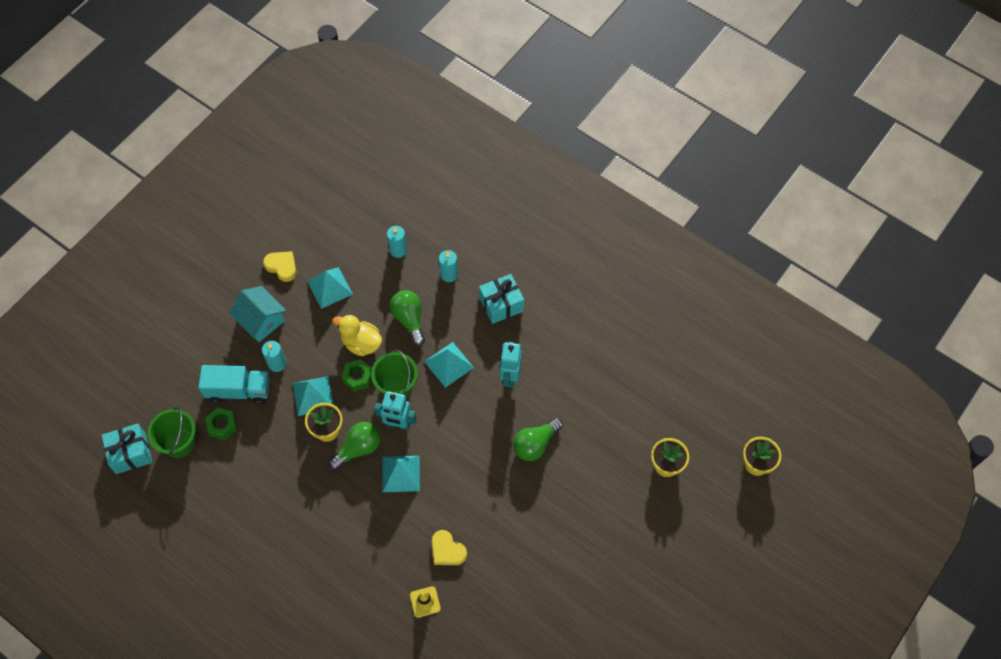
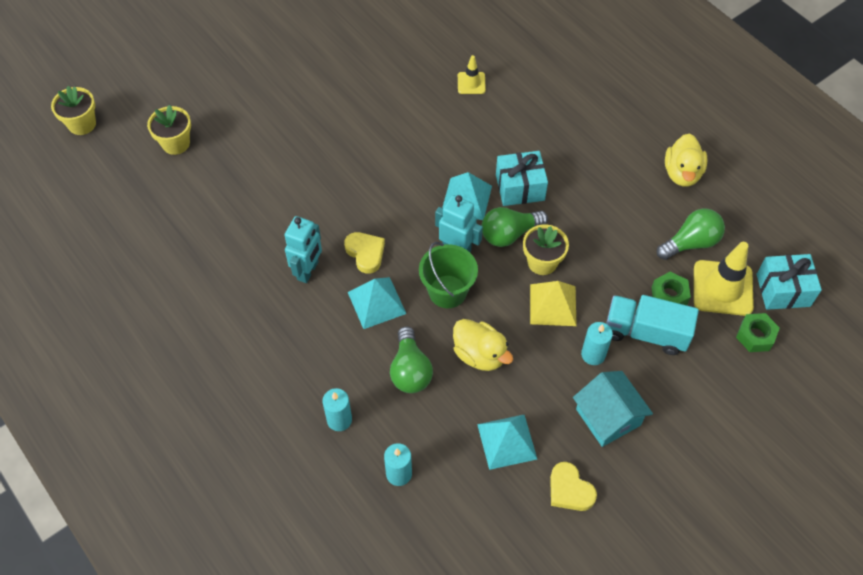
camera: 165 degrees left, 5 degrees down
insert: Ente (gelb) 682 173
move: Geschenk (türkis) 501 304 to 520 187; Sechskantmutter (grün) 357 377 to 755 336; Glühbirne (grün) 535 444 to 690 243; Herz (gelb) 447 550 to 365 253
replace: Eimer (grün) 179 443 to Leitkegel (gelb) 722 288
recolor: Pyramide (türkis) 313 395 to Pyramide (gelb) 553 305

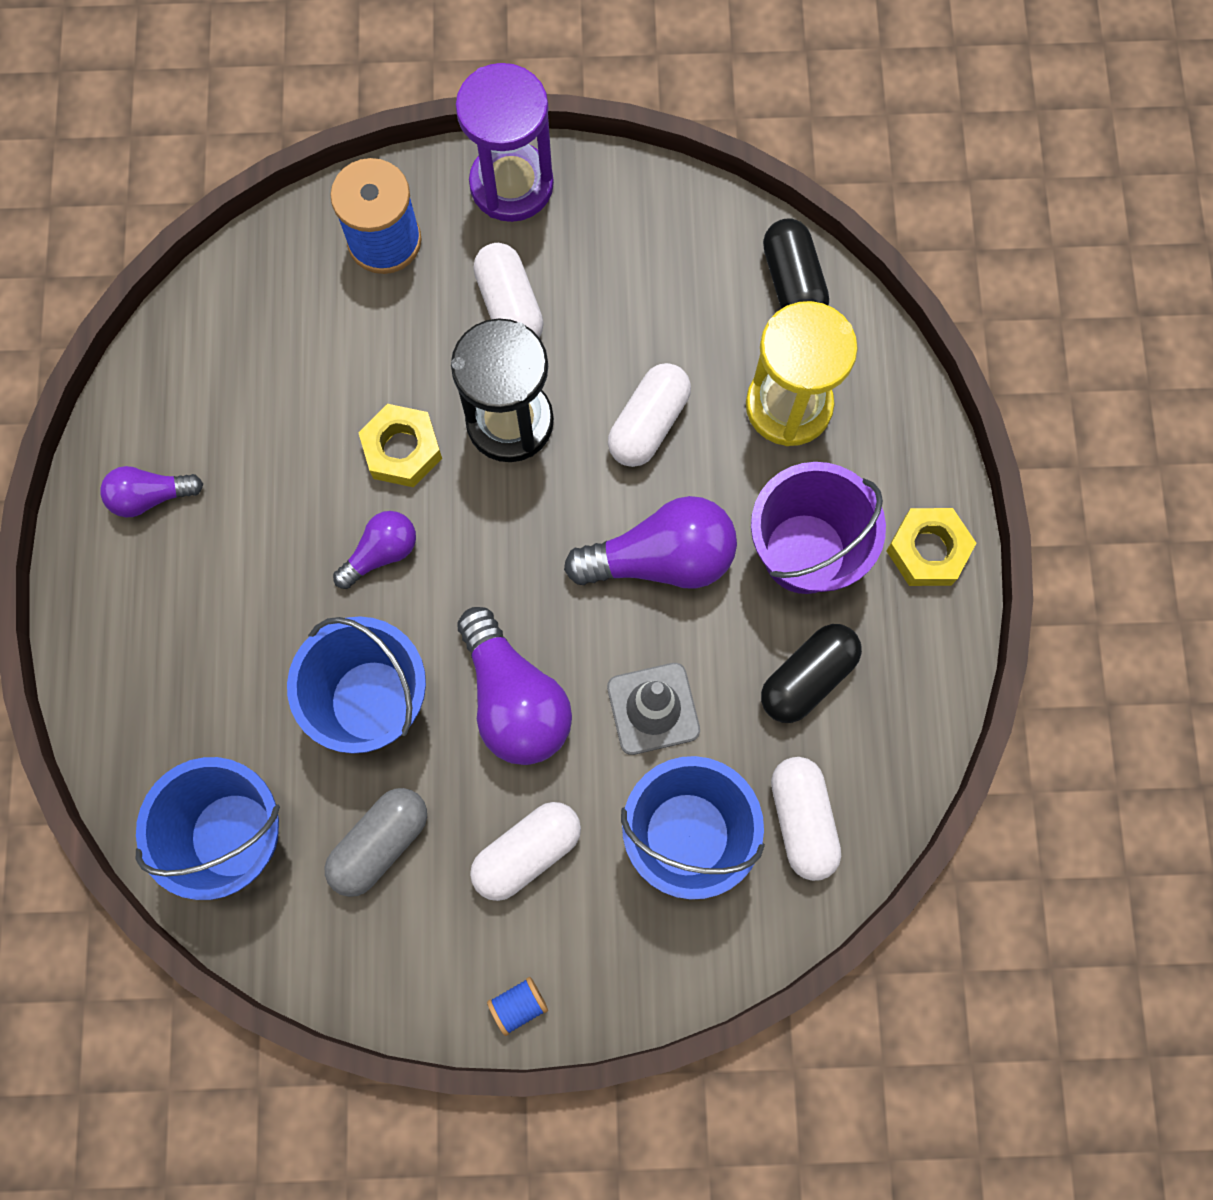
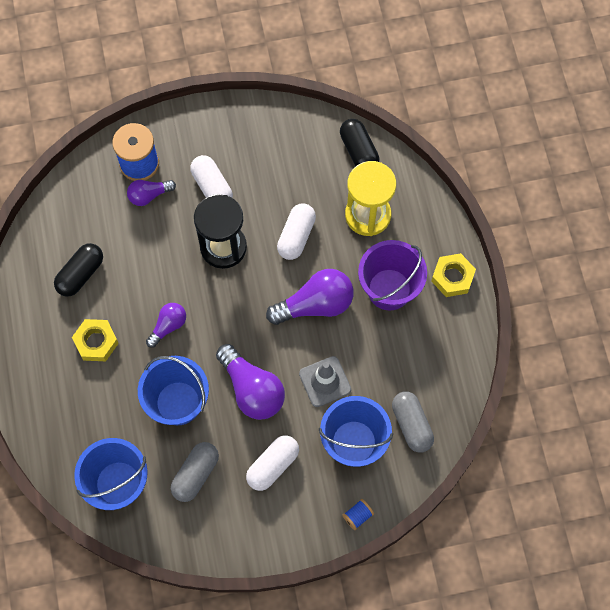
camera: 10 degrees left, 5 degrees down
delete: Sanduhr (lila) 511 185
move: Sechskantmutter (gelb) 402 450 to 96 342; Glühbirne (lila) 151 496 to 149 195; Kapsel (schwarz) 807 678 to 80 274; Garnrolle (blau) 518 1005 to 357 516
recolor: Kapsel (weiß) 802 820 to Kapsel (grau) 411 425

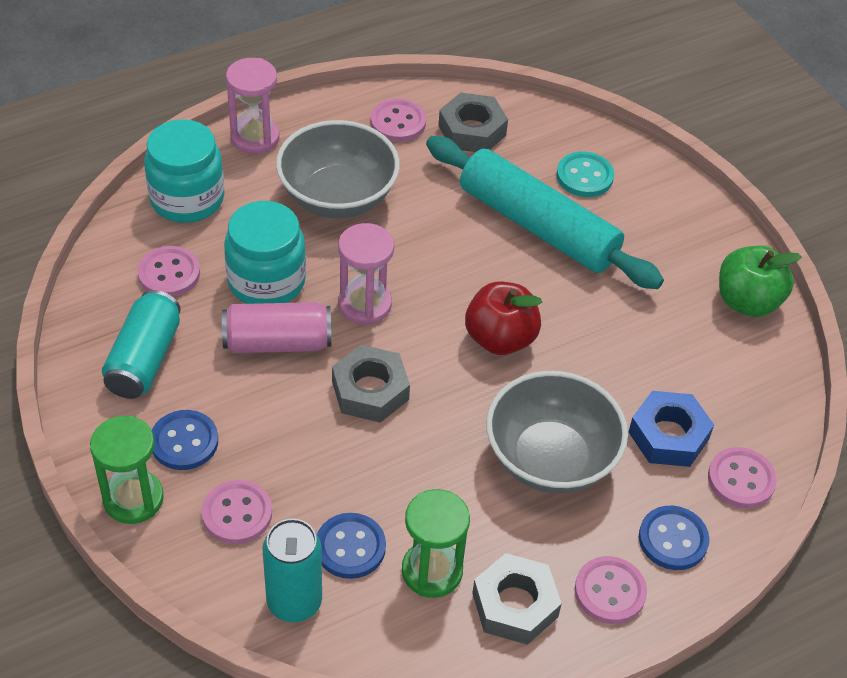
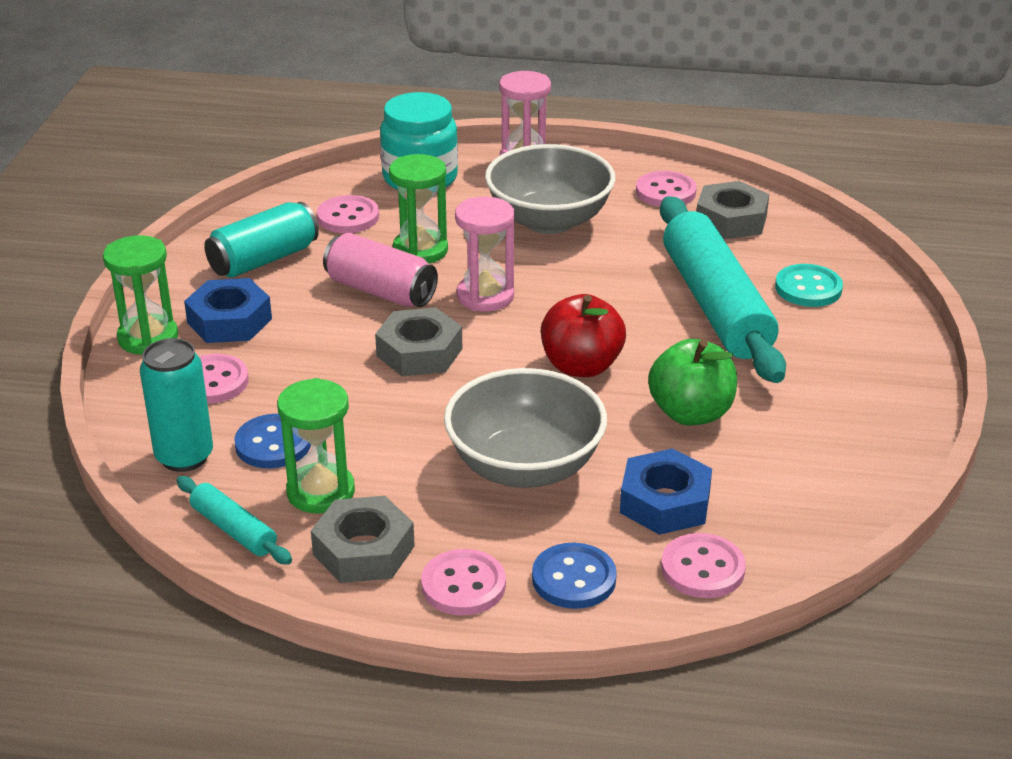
camera: 40 degrees right, 15 degrees down
insert: Nudelholz (türkis) 234 530
move: Apfel (grün) 747 301 to 691 413
replace: Einmachglas (türkis) 266 281 to Sanduhr (grün) 420 250; Knopf (blau) 184 442 to Sechskantmutter (blau) 229 321

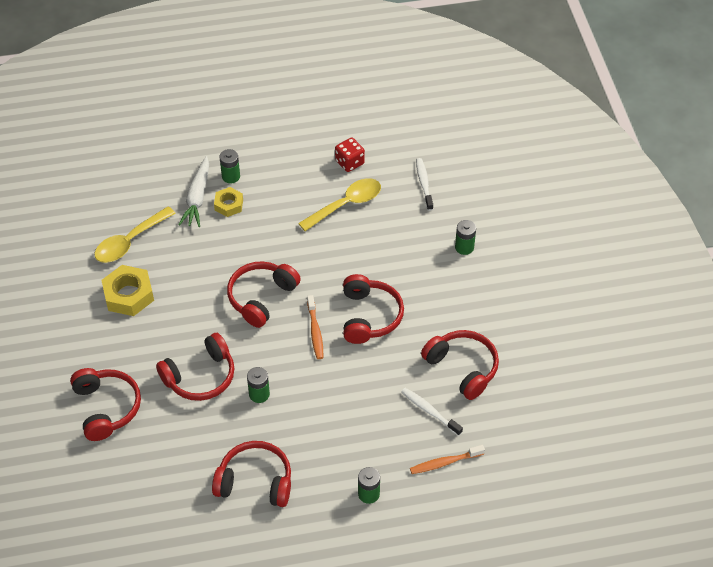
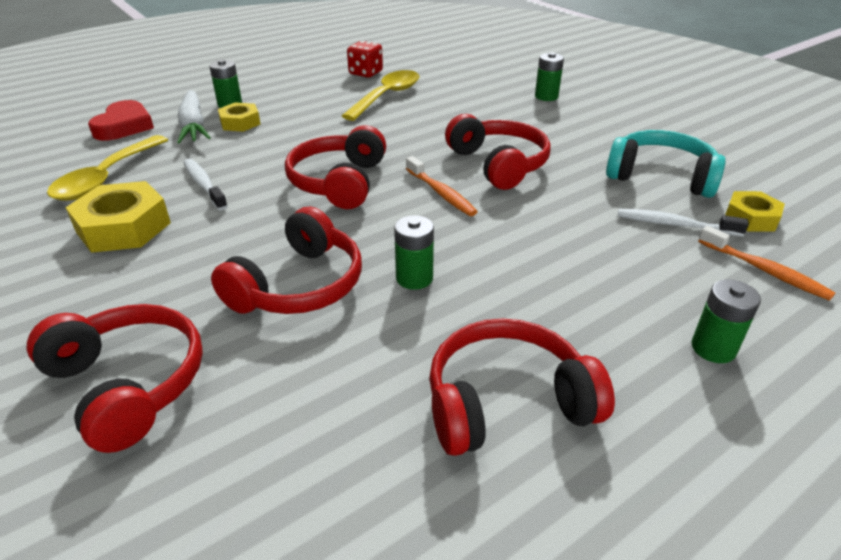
camera: 25 degrees left, 15 degrees down
insert: Herz (rot) 124 126; Sechskantmutter (gelb) 751 218
move: Zahnbürste (weiß) 424 184 to 204 184
recolor: Kopfhörer (rot) 462 368 to Kopfhörer (türkis) 661 177
rotate: Zahnbürste (orange) 444 463 = 765 271 90 degrees counterclockwise

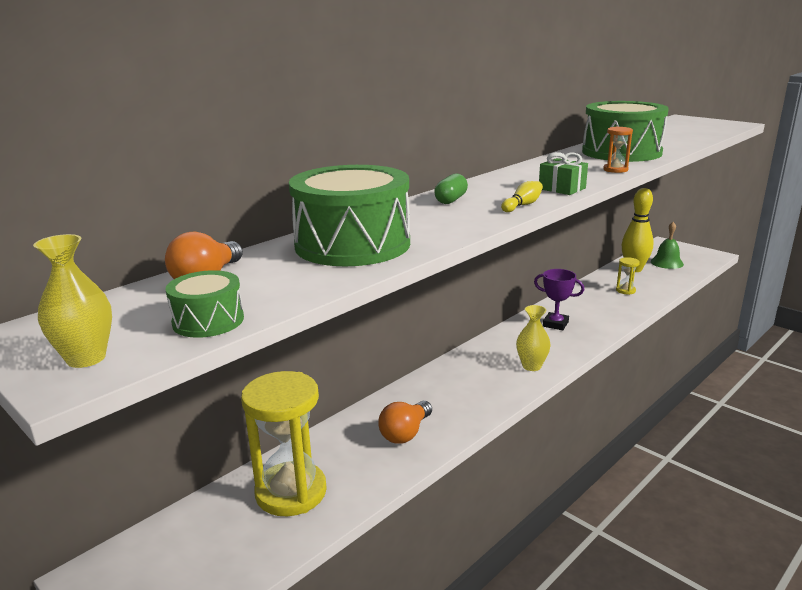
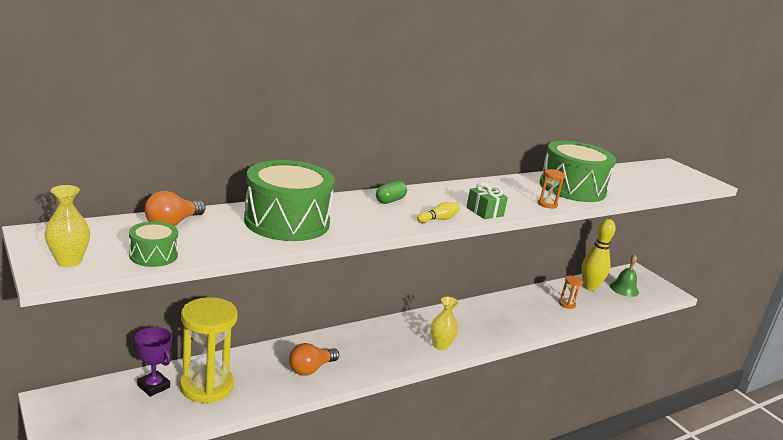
camera: 10 degrees right, 0 degrees up
move: Pokal (lila) 555 324 to 153 386
recolor: Sanduhr (gelb) 625 290 to Sanduhr (orange) 567 304

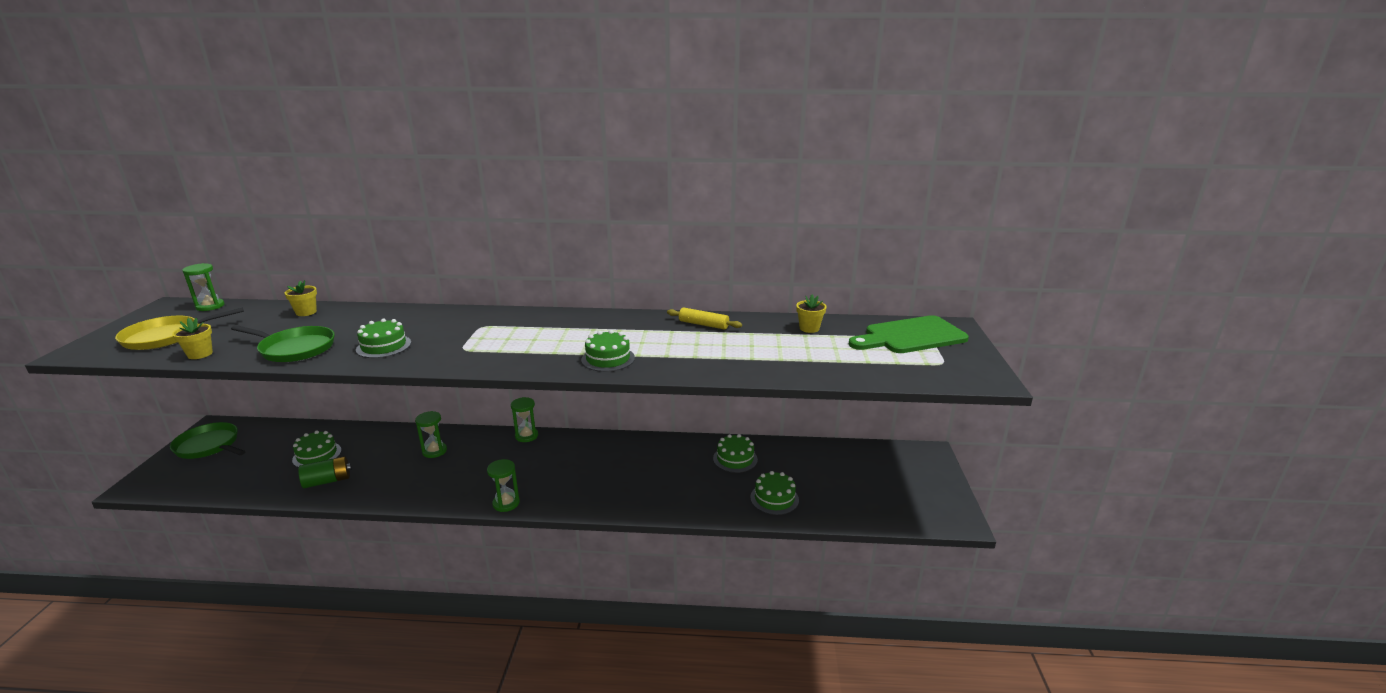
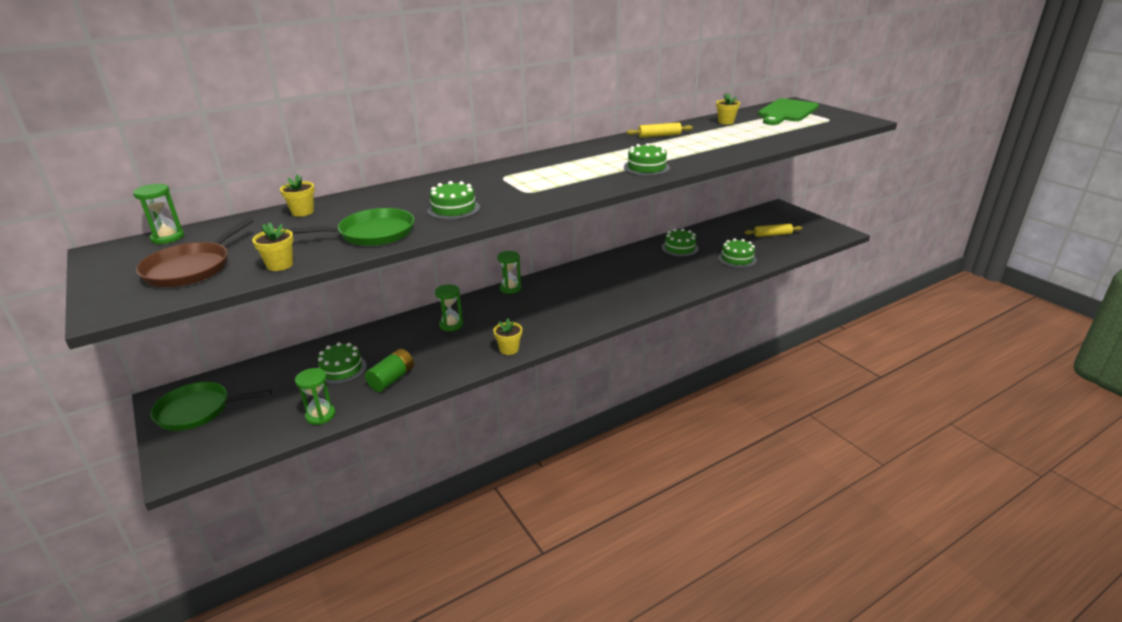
camera: 35 degrees left, 5 degrees up
insert: Nudelholz (gelb) 772 235; Blumentopf (gelb) 509 349
move: Sanduhr (grün) 506 503 to 320 415
recolor: Pfanne (gelb) 165 337 to Pfanne (braun) 191 268

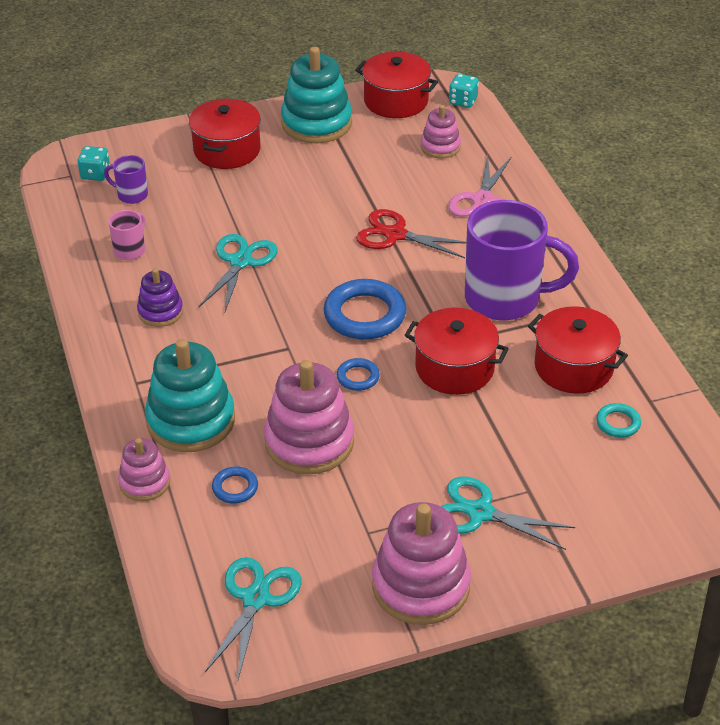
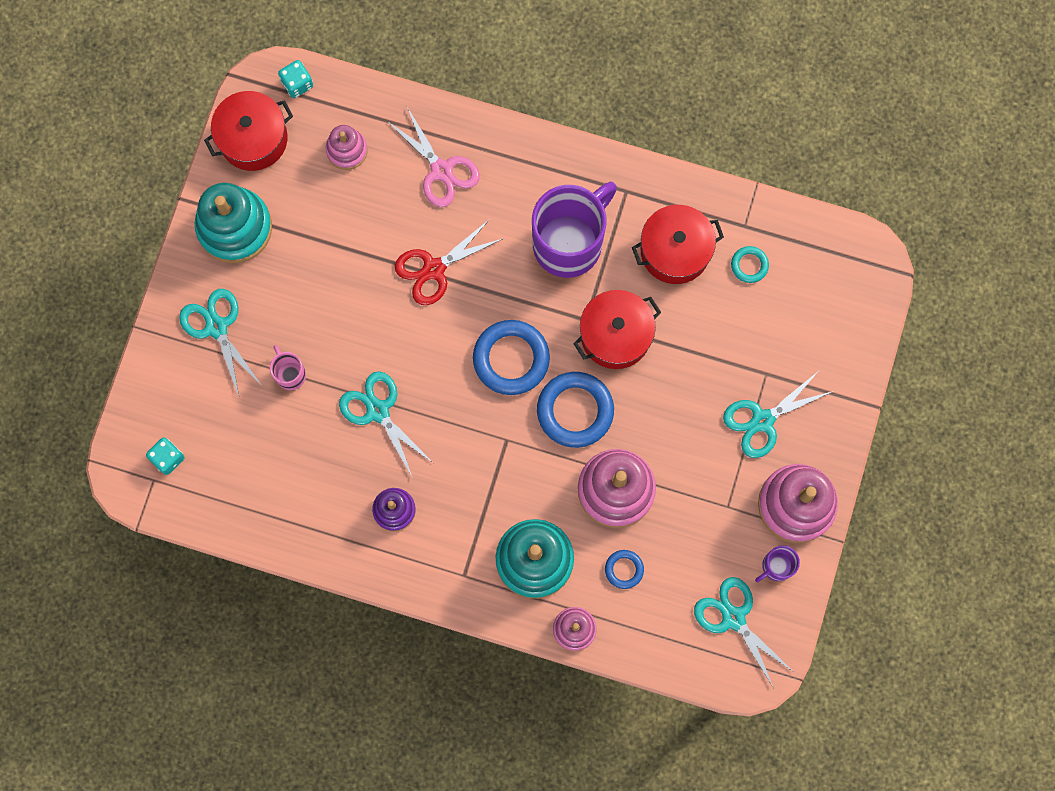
camera: 55 degrees left, 35 degrees up
move: Tasse (lila) 131 195 to 776 566; Tasse (rosa) 130 250 to 290 374
replace: Kochtopf (rot) 227 150 to Schere (türkis) 216 327
resize: Ring (blau) 358 377 = 575 411 x2.00

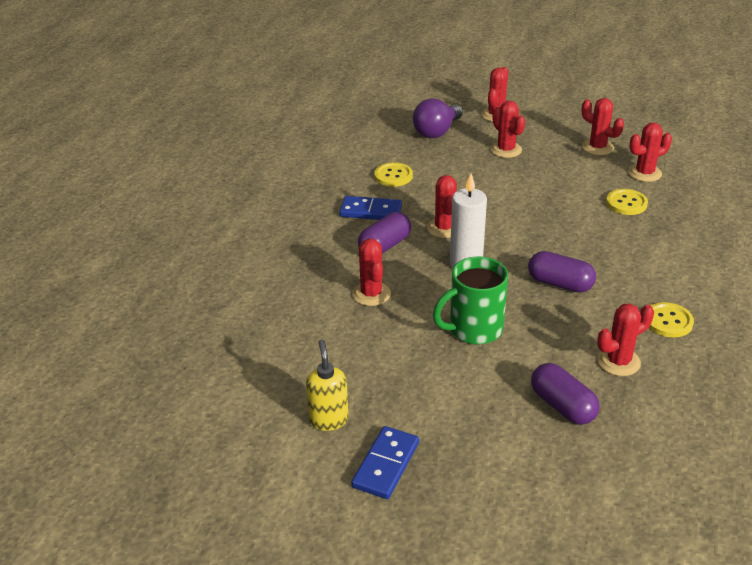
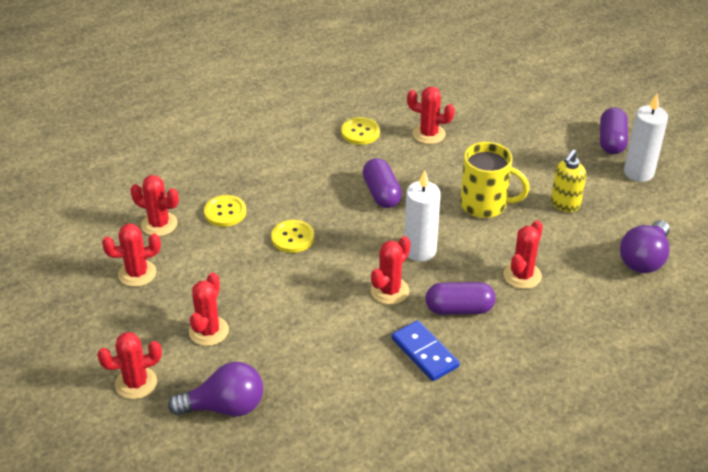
camera: 135 degrees left, 5 degrees up
insert: Glühbirne (lila) 644 259
move: Knopf (gelb) 393 176 to 292 237; Seifenspender (gelb) 328 419 to 565 204; Kapsel (lila) 562 406 to 611 141
replace: Dominostein (blau) 385 465 to Kerze (weiß) 638 172
recolor: Tasse (grün) 474 329 to Tasse (gelb) 485 204
rotate: Kaktus (rot) 597 147 = 137 273 75 degrees clockwise

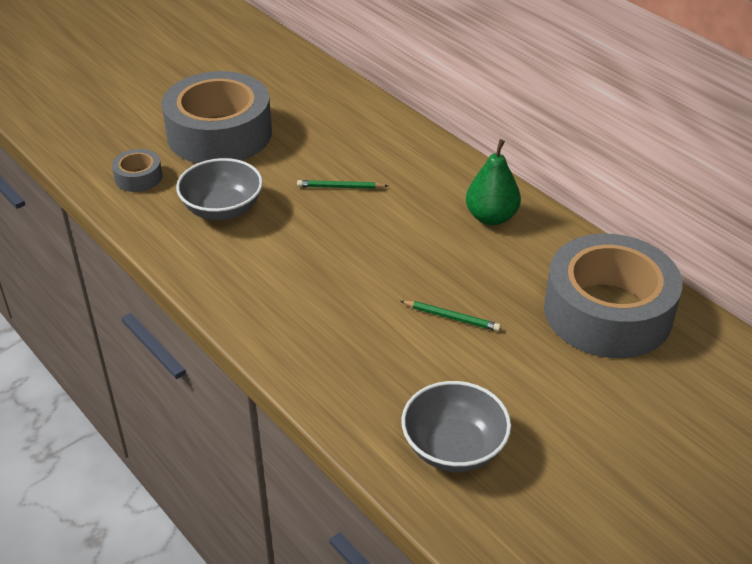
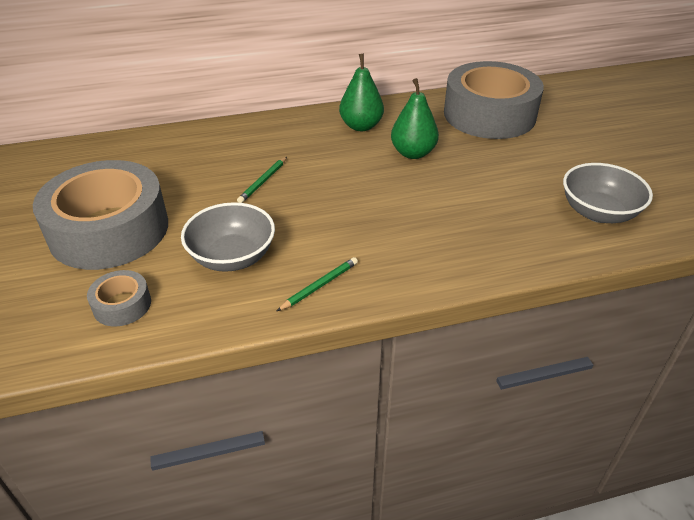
camera: 65 degrees left, 0 degrees up
insert: Birne (grün) 413 153
move: Bleistift (grün) 451 317 to 319 285

